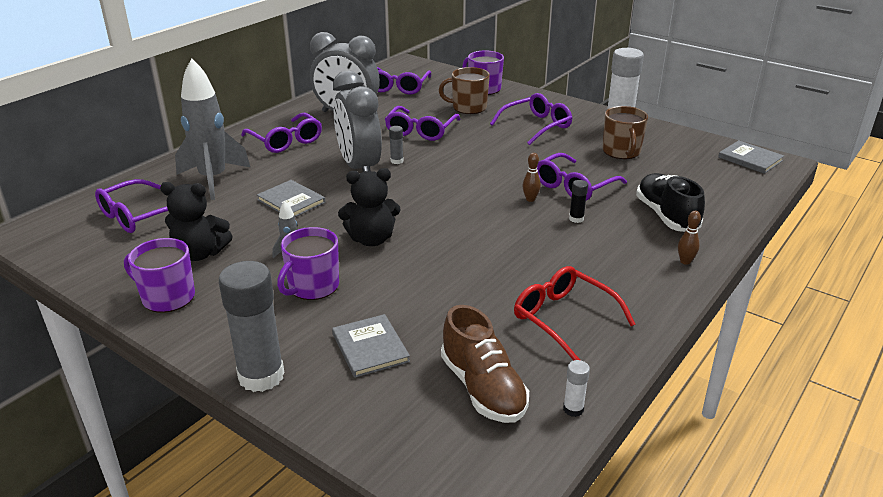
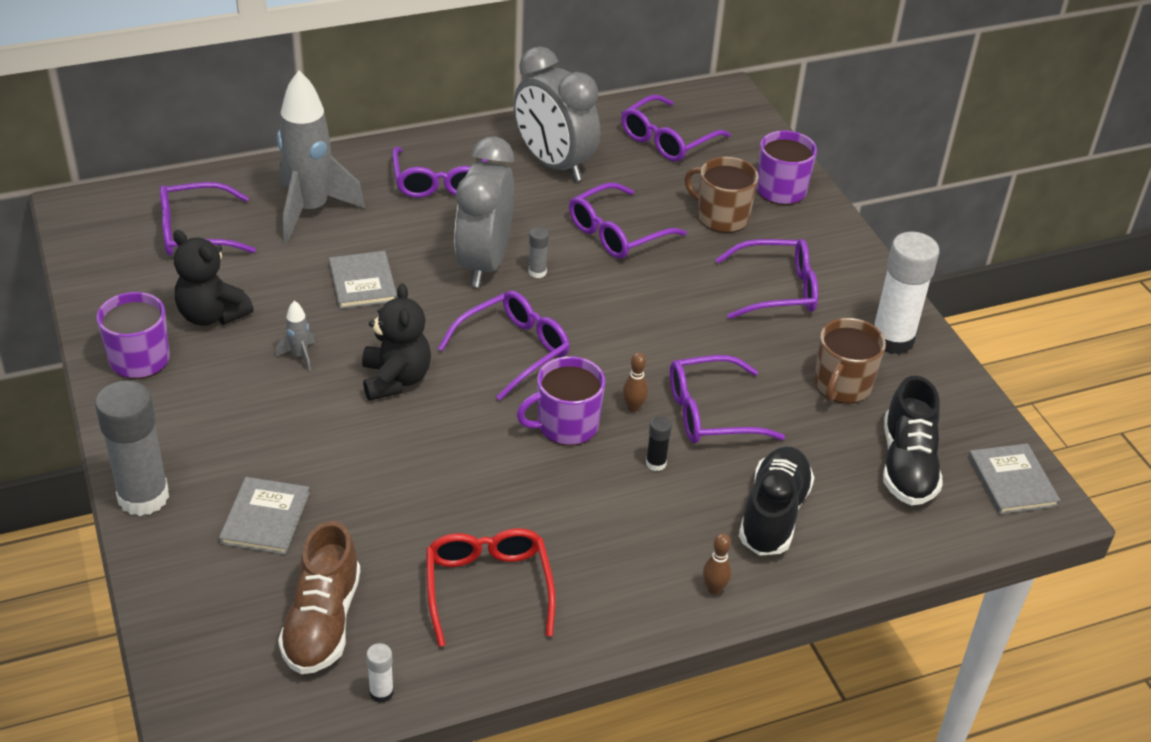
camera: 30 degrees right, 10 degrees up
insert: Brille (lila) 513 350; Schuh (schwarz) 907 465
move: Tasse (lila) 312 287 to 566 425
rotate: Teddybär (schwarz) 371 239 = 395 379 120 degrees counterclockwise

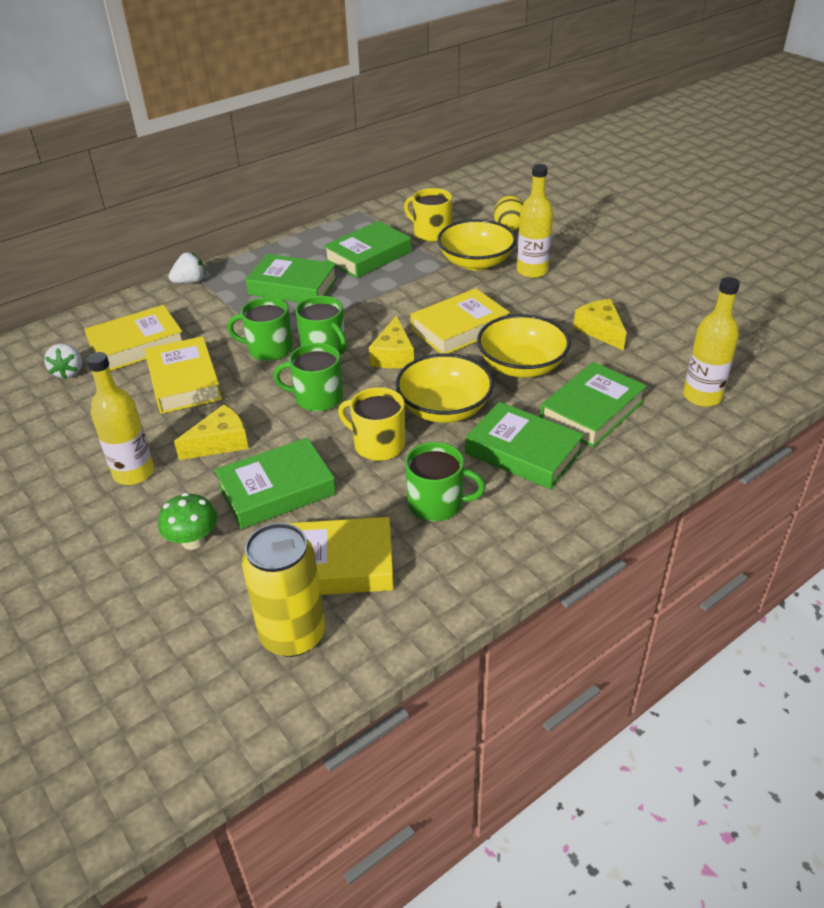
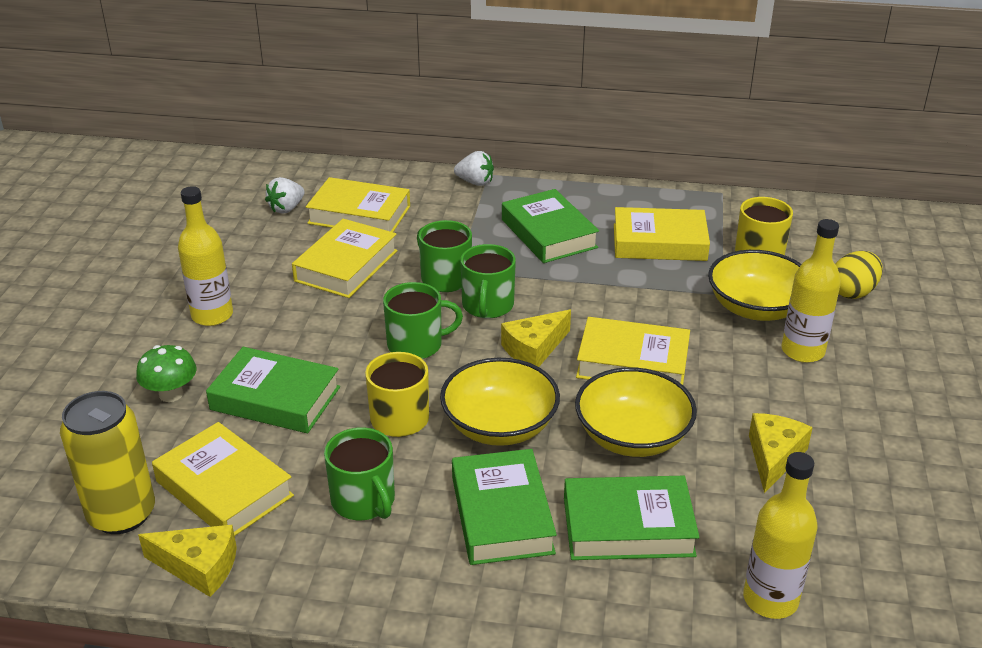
camera: 45 degrees right, 5 degrees down
move: Käse (gelb) 220 442 to 199 567
recolor: Buch (grün) 368 256 to Buch (gelb) 659 242
rotate: Tasse (grün) 317 398 = 416 345 120 degrees clockwise

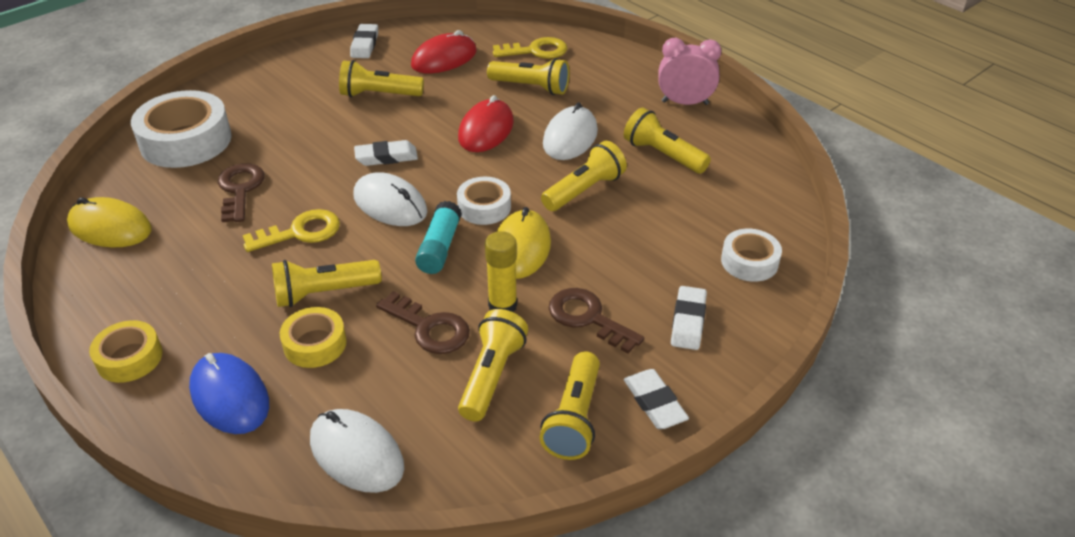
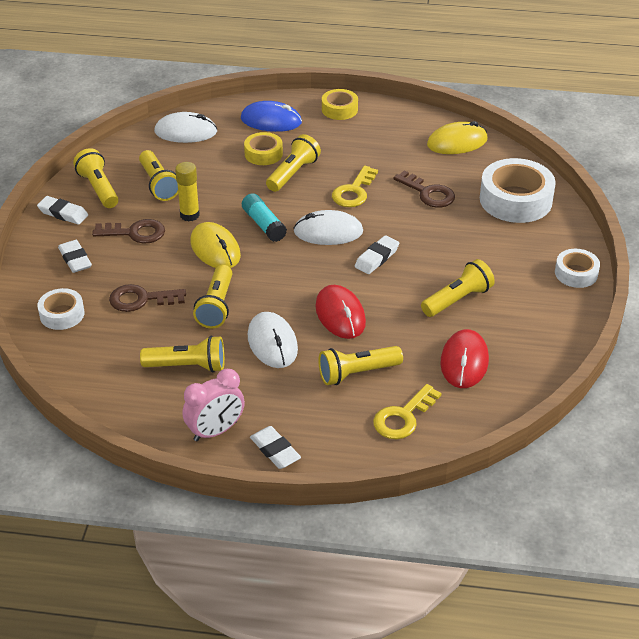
camera: 140 degrees right, 0 degrees up
move: Radiergummi (weiß) 364 45 to 275 450; Klebeband (weiß) 484 207 to 576 273; Schlüssel (braun) 429 328 to 141 299

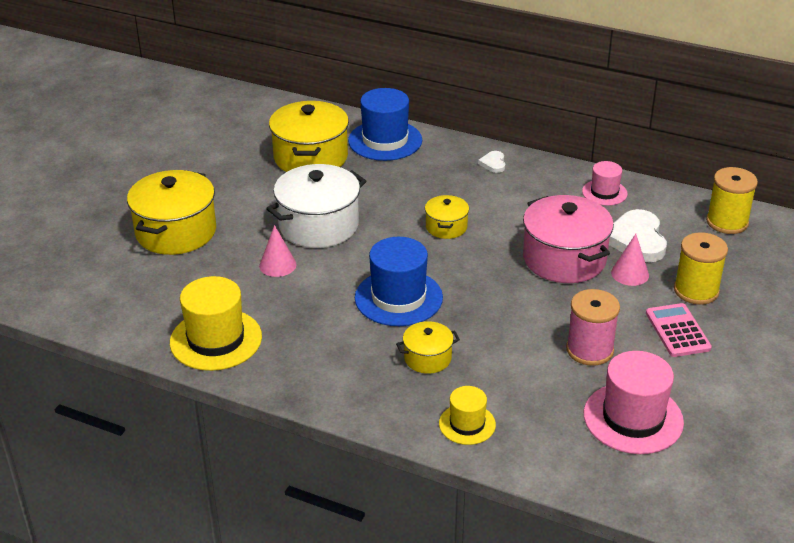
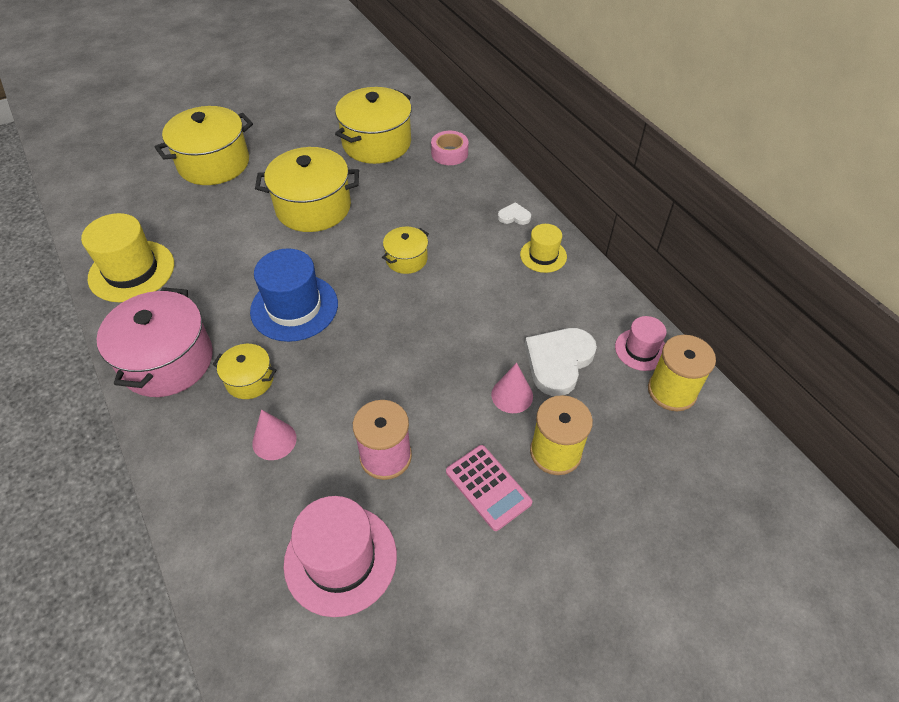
camera: 35 degrees right, 15 degrees up
move: Hut (rosa) 604 192 to 641 349; Kochtopf (rosa) 564 259 to 167 361; Kegel (rosa) 277 265 to 274 440; Hut (gelb) 467 424 to 543 255
replace: Hut (blau) 385 140 to Klebeband (rosa) 449 153
recolor: Kochtopf (weiß) 318 225 to Kochtopf (gelb) 313 207
rotate: Herz (weiß) 493 163 = 514 216 60 degrees clockwise; Taschenrechner (rosa) 677 331 = 488 487 120 degrees clockwise

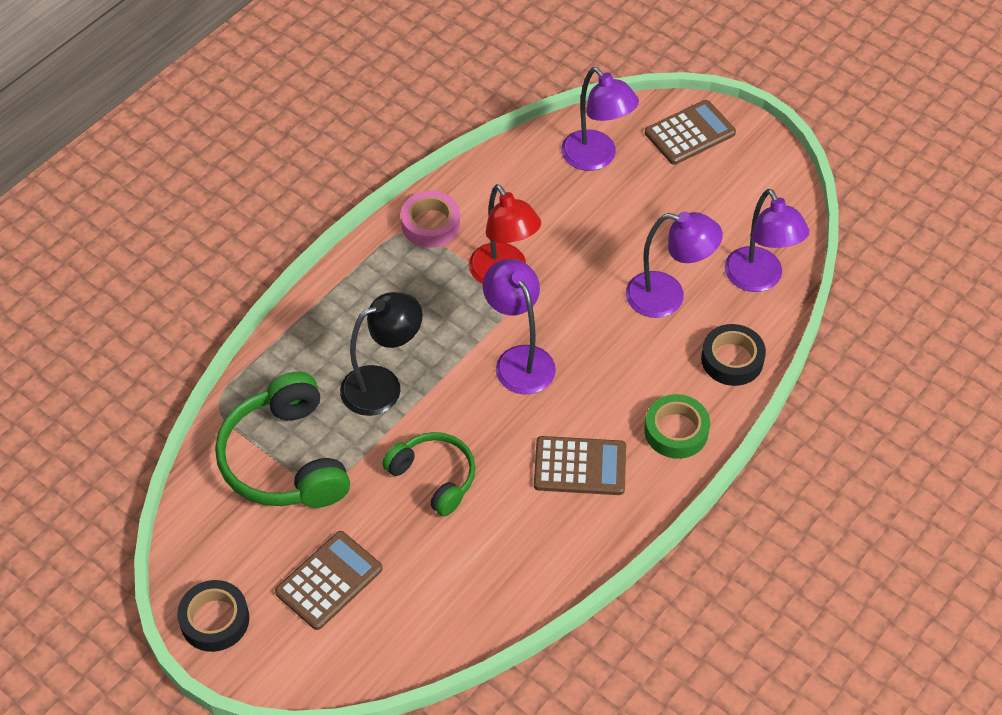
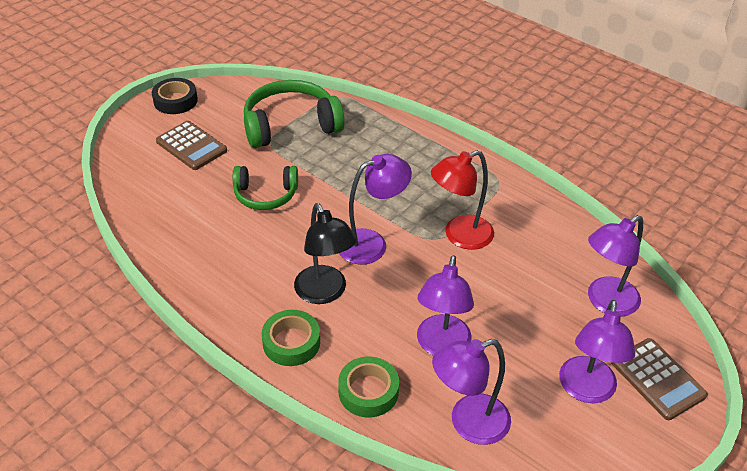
camera: 90 degrees right, 10 degrees down
delete: Klebeband (rosa) 430 224; Taschenrechner (braun) 580 466
insert: Lampe (lila) 586 390
move: Lampe (schwarz) 383 385 to 325 293
recolor: Klebeband (schwarz) 732 360 to Klebeband (grün) 368 391
rotate: Kopfhörer (grün) 434 477 = 265 195 45 degrees clockwise

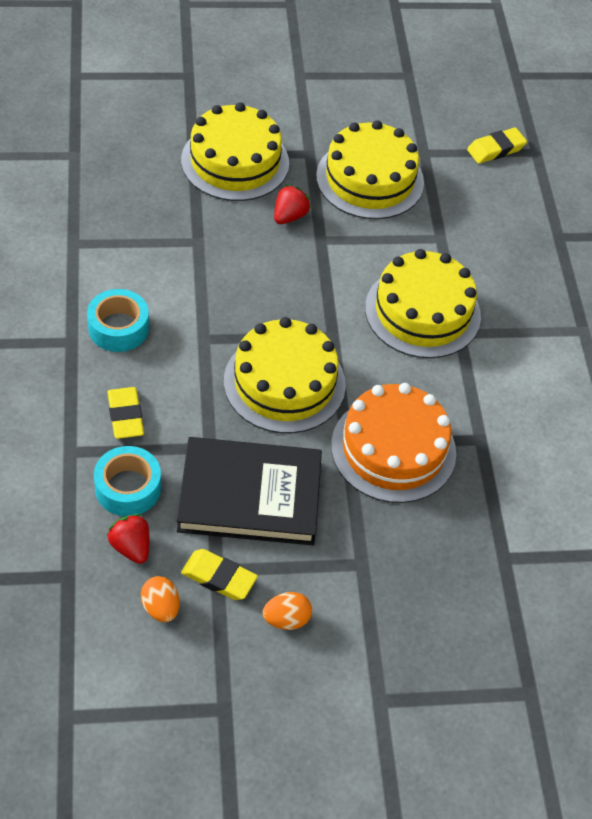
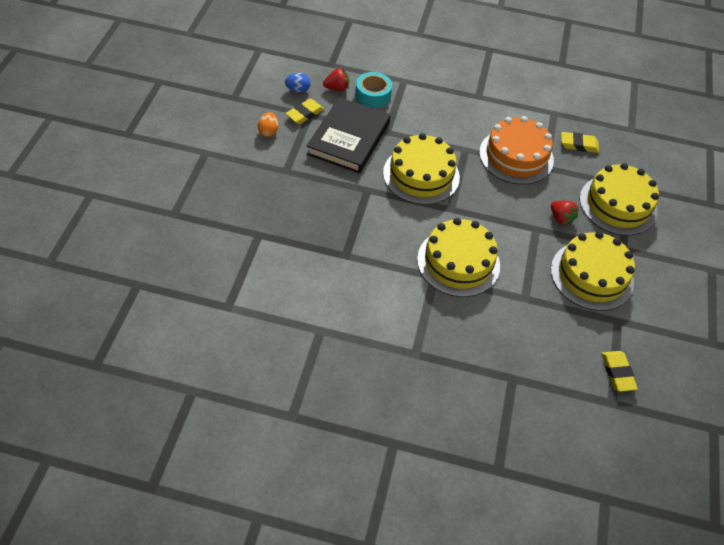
camera: 110 degrees right, 0 degrees up
delete: Klebeband (türkis) 118 328
move: Kuchen (orange) 393 449 to 516 156; Radiergummi (gelb) 125 416 to 579 145
recolor: Ei (orange) 161 607 to Ei (blau) 298 90

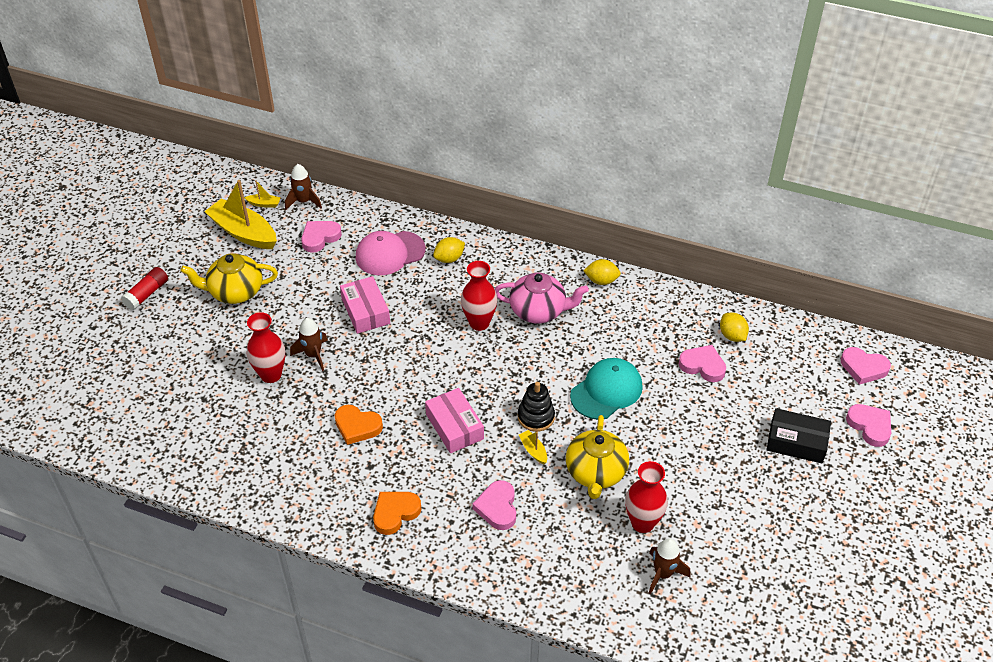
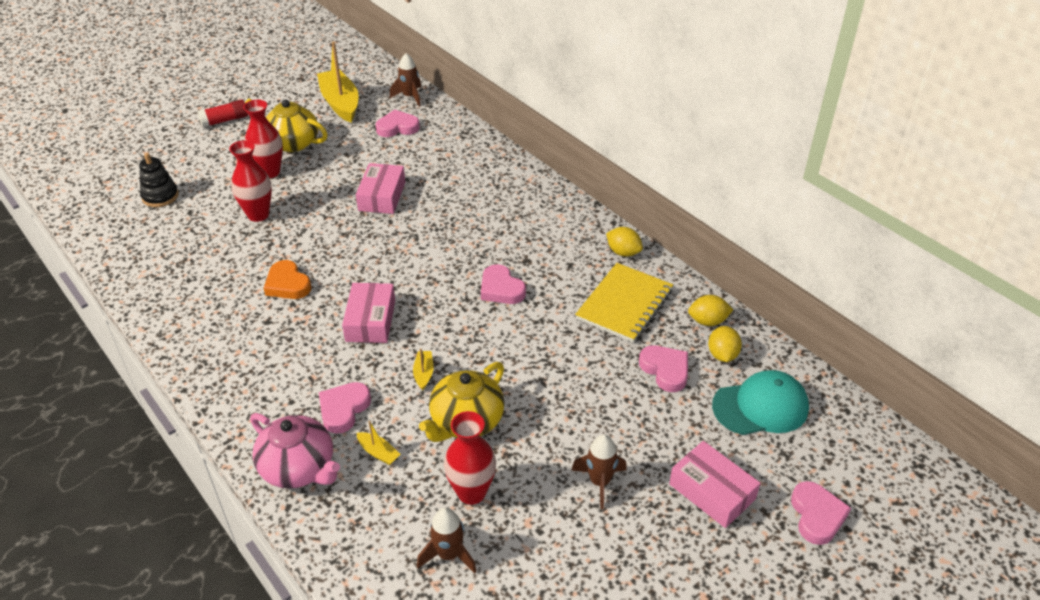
camera: 30 degrees right, 5 degrees down
delete: Kappe (rosa) 390 253; Herz (orange) 395 513
insert: Notizbuch (gelb) 624 304
move: Boot (gelb) 264 204 to 378 452; Zitrone (gelb) 449 258 to 708 321; Vase (rot) 479 323 to 270 172; Teekanne (rosa) 539 311 to 299 468; Rakete (braun) 313 355 to 599 482; Herz (rosa) 863 368 to 501 289; Kappe (türkis) 606 391 to 760 407; Stapelspielzeug (schwarz) 536 417 to 160 196
recolor: Schachtel (schwarz) 796 442 to Schachtel (rosa) 712 491

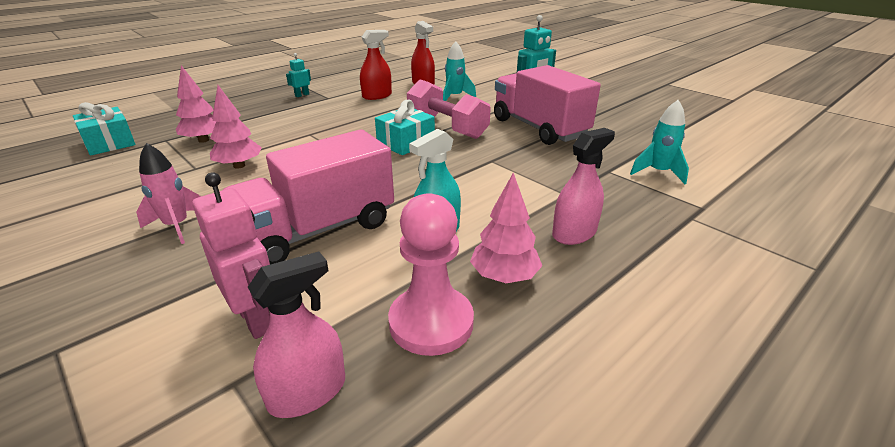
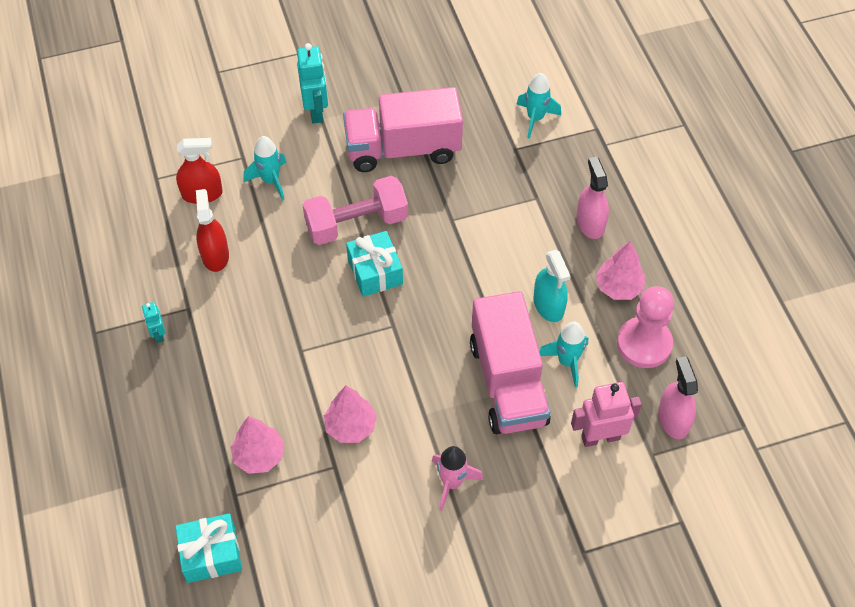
camera: 65 degrees left, 25 degrees up
insert: Rakete (türkis) 567 361

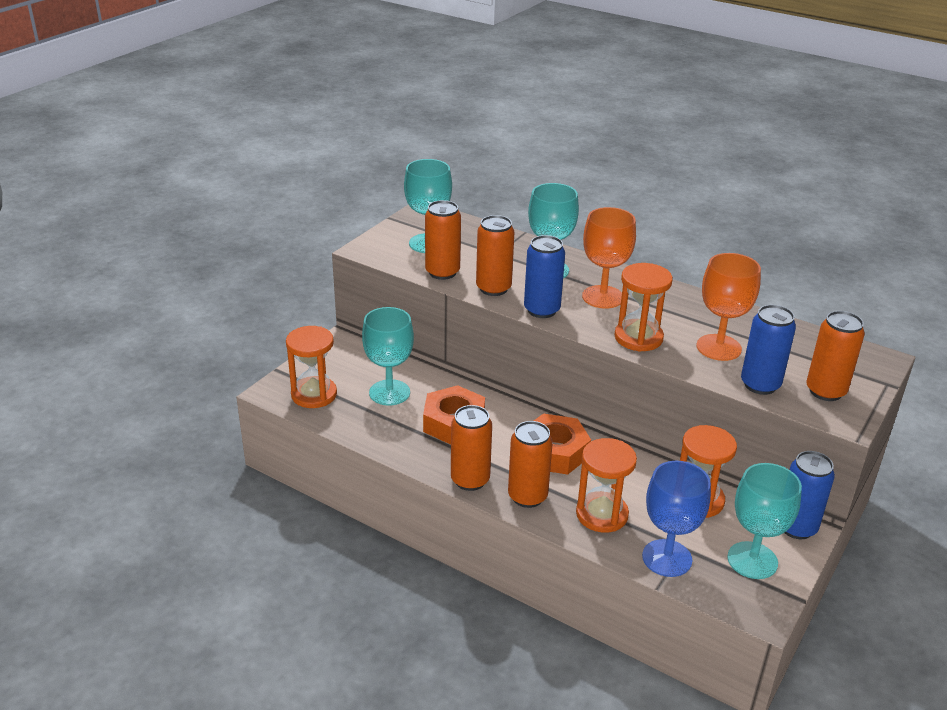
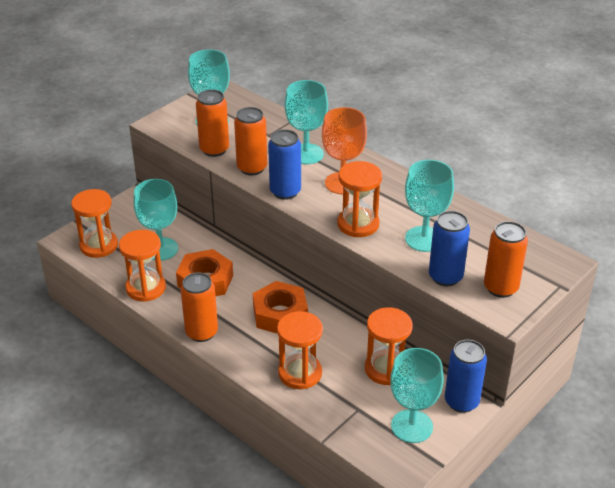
camera: 10 degrees right, 5 degrees up
delete: Dose (orange) 527 496; Kelch (blau) 667 558
insert: Sanduhr (orange) 146 288
recolor: Kelch (orange) 718 347 to Kelch (türkis) 424 239

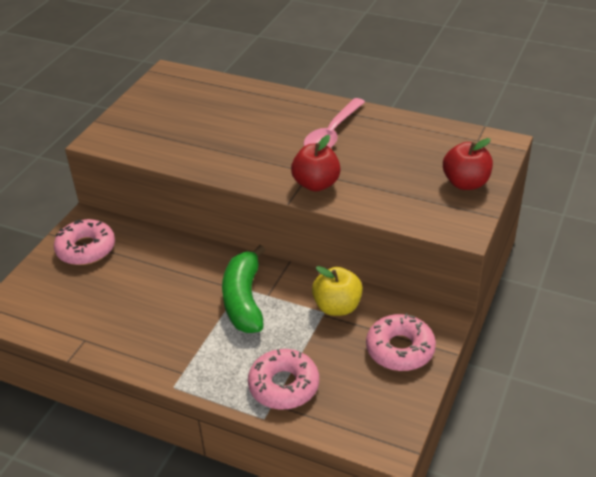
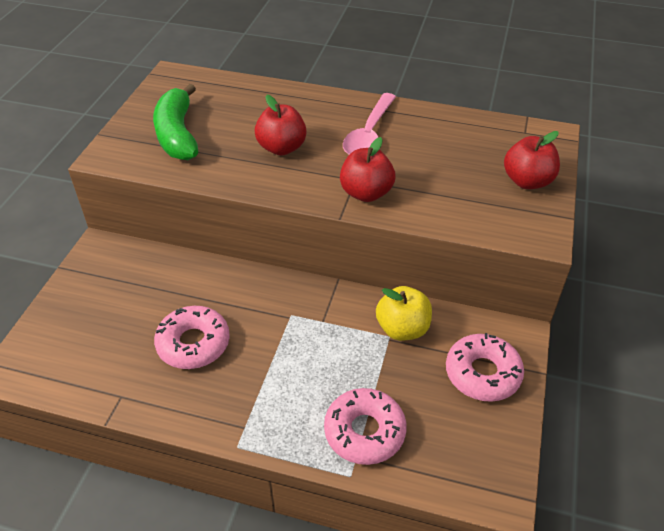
camera: 10 degrees left, 5 degrees up
insert: Apfel (rot) 281 148
move: Donut (rosa) 86 249 to 193 343; Banane (grün) 244 300 to 177 134

